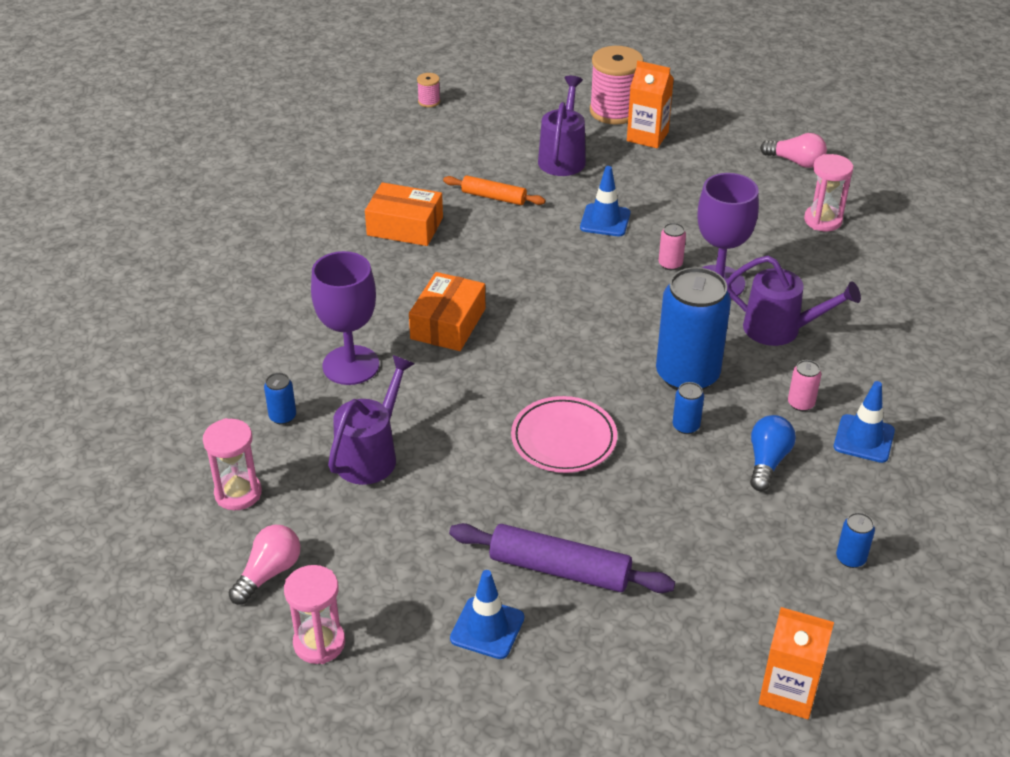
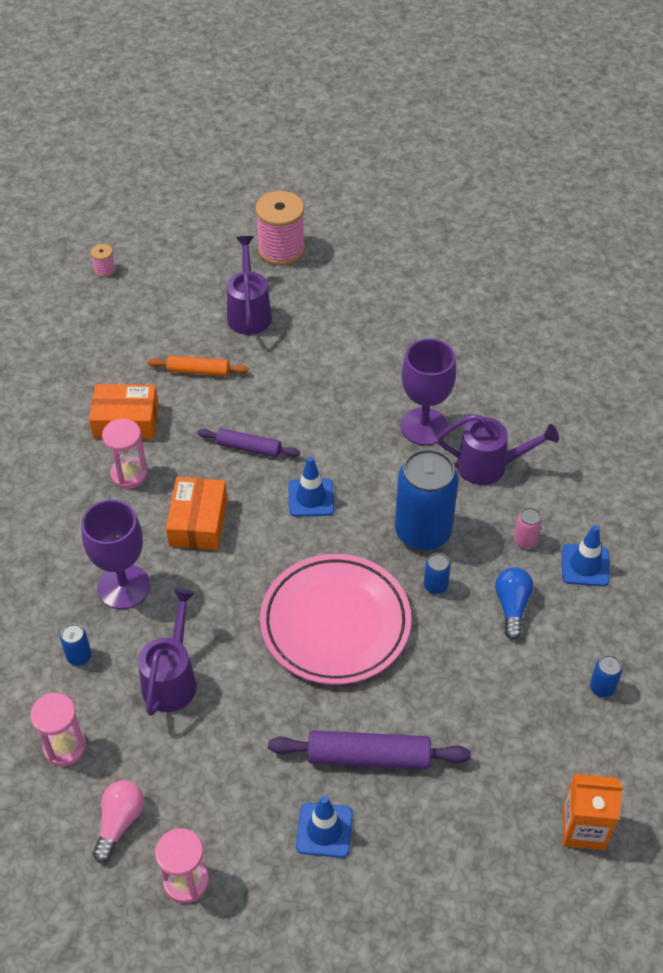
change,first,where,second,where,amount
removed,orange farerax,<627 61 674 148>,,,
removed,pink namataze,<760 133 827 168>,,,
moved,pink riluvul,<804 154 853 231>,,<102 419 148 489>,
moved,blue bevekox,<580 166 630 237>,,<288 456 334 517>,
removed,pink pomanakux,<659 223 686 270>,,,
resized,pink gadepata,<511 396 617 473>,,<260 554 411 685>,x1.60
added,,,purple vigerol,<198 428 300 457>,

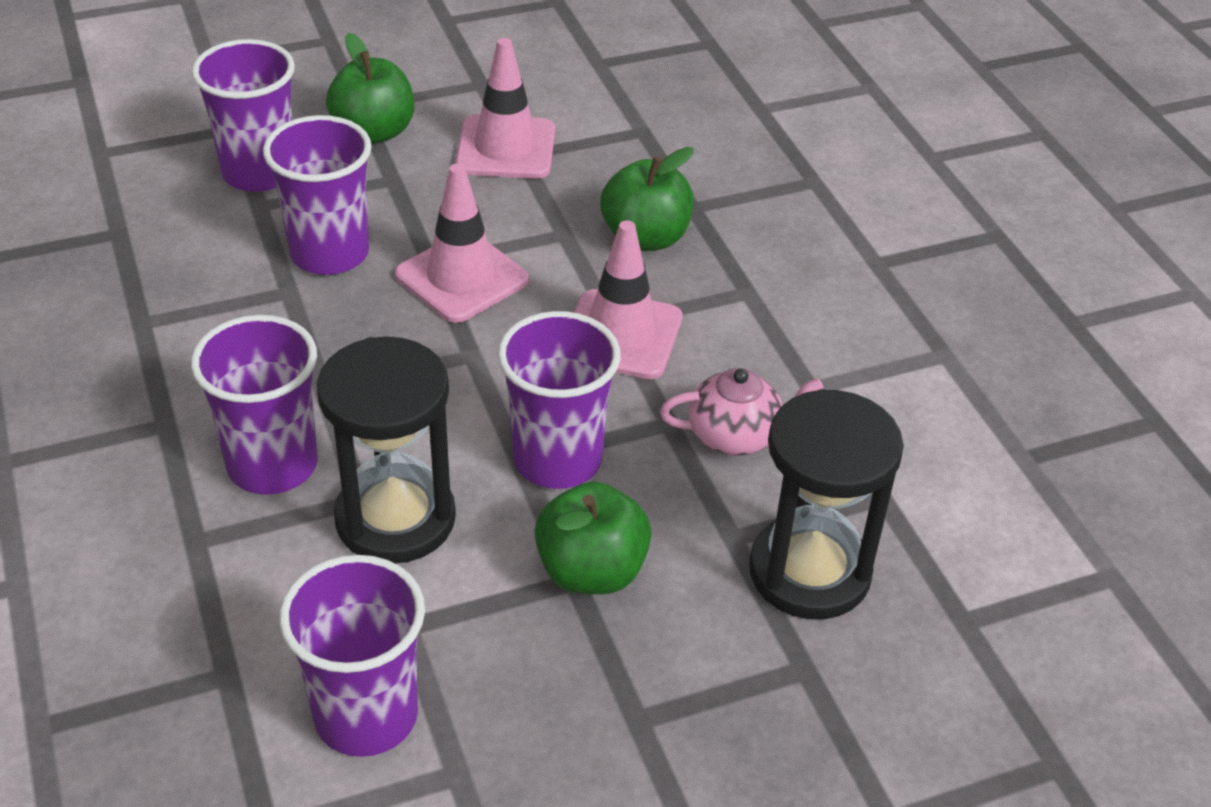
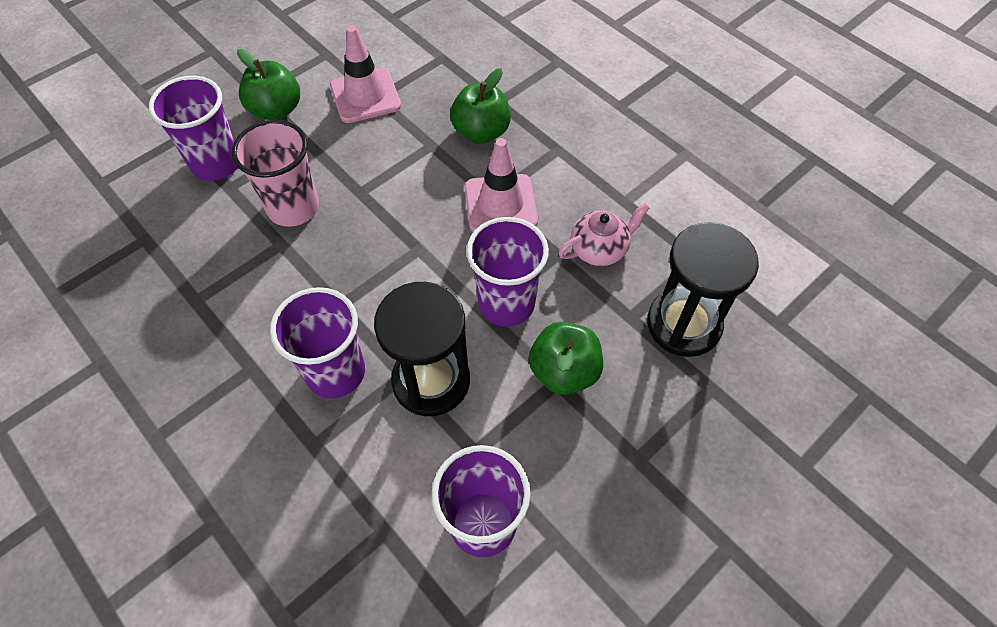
change,first,where,second,where,amount
recoloured,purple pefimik,<263 115 372 275>,pink pefimik,<232 120 319 227>,
removed,pink bevekox,<395 163 529 323>,,,

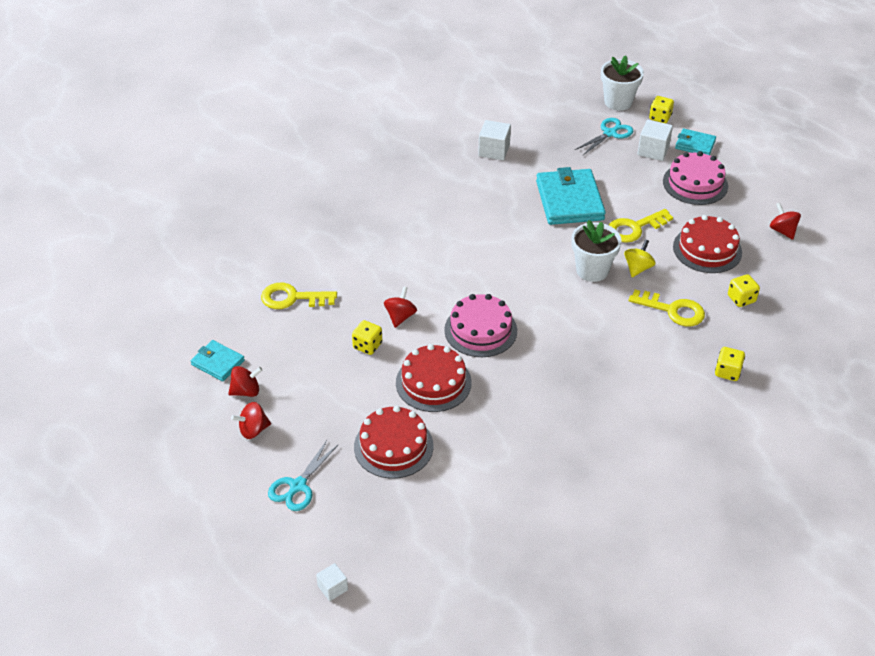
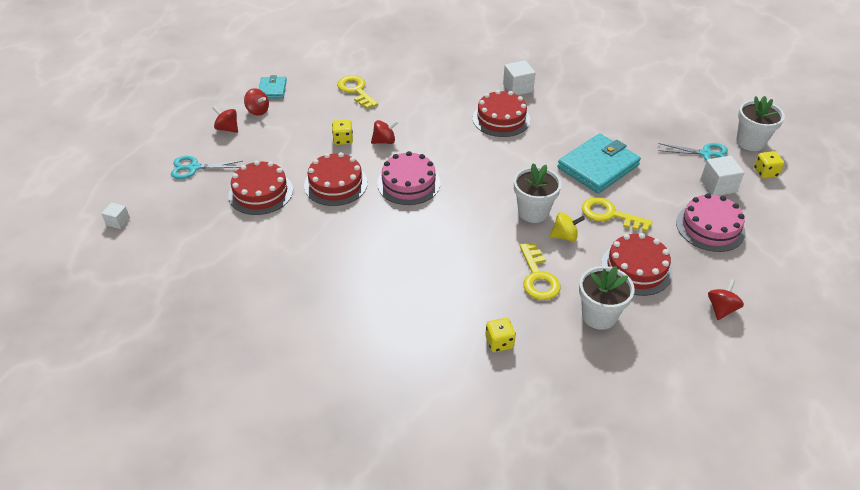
change,first,where,second,where,amount
moved,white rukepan,<478 120 511 160>,,<503 60 535 95>,
removed,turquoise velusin,<675 128 716 155>,,,
replaced,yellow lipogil,<728 274 760 307>,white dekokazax,<579 266 635 330>,
added,,,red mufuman,<473 90 530 137>,

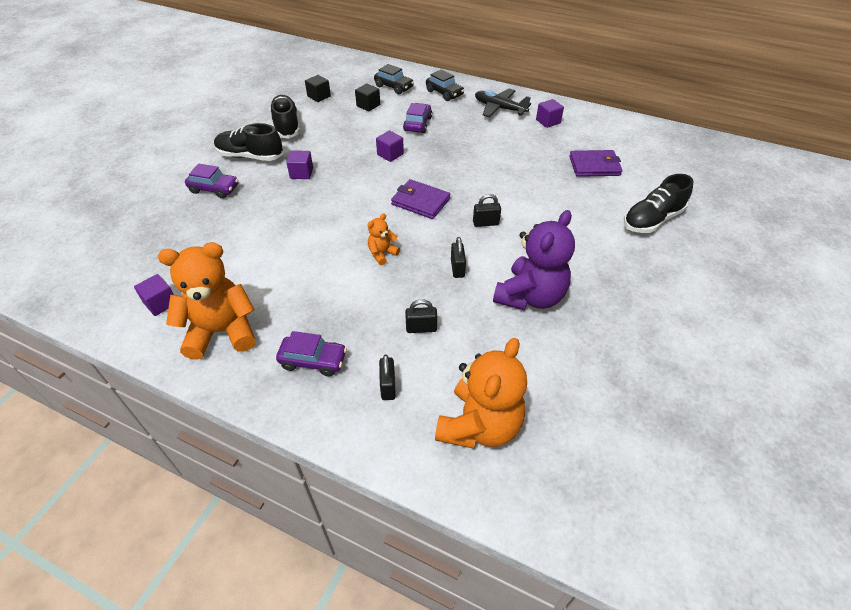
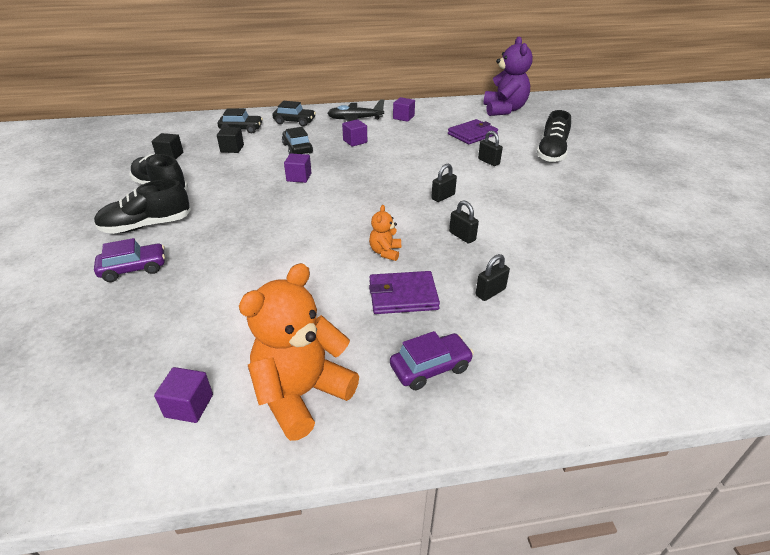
change,first,where,second,where,amount
recoloured,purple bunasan,<403 103 432 133>,black bunasan,<282 127 313 154>,
moved,purple rukepan,<286 150 313 179>,,<342 119 367 147>,
moved,purple velusin,<391 179 451 219>,,<369 271 440 314>,
moved,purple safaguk,<493 210 575 311>,,<483 36 533 116>,
removed,orange safaguk,<435 338 527 449>,,,
moved,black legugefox,<379 355 396 400>,,<478 131 503 166>,

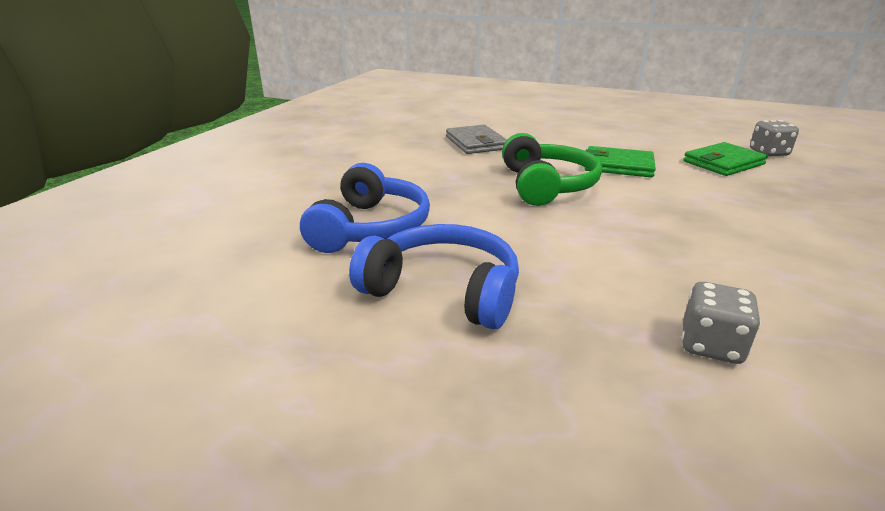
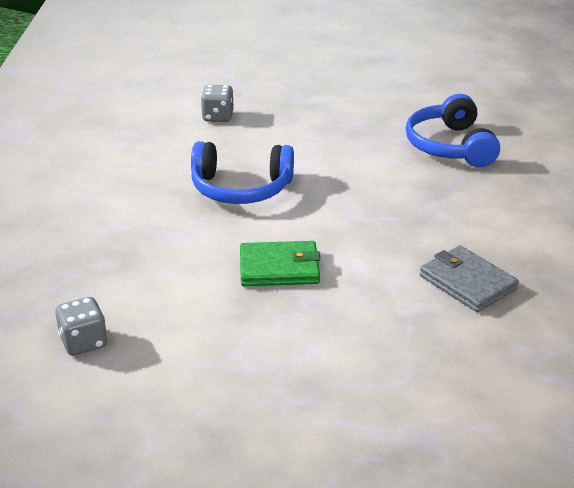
change,first,where,second,where,amount
removed,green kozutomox,<502 133 602 206>,,,
removed,green velusin,<683 142 768 176>,,,
moved,blue kozutomox,<349 224 519 329>,,<191 141 294 204>,

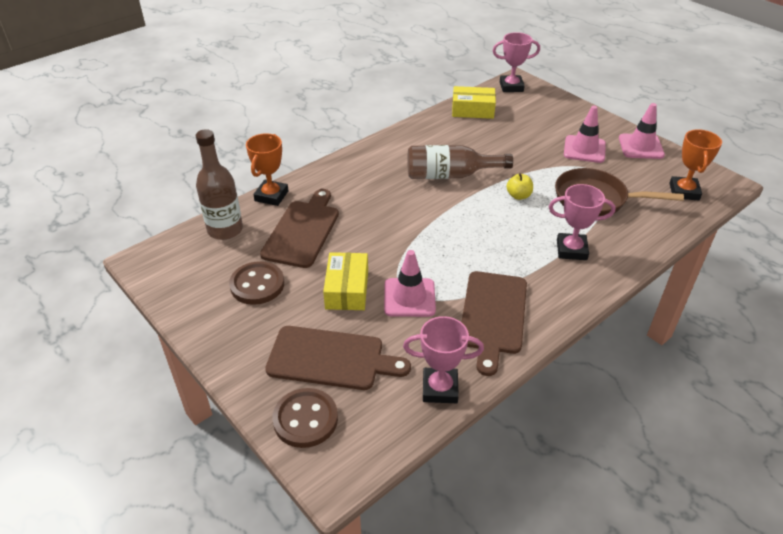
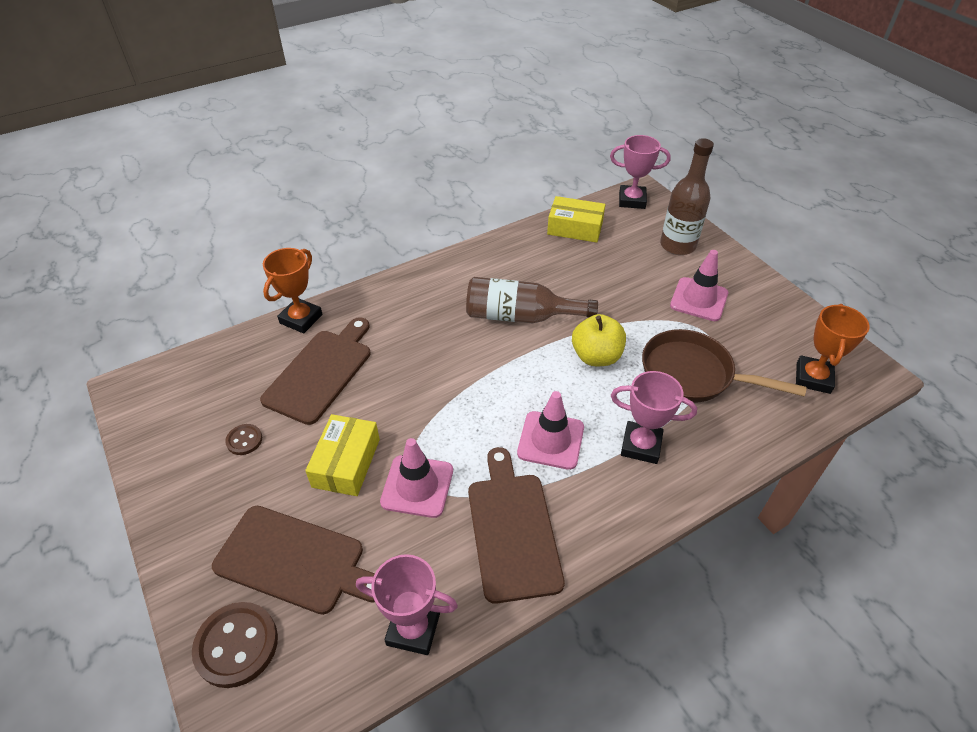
change,first,where,second,where,amount
moved,pink bevekox,<619 103 665 159>,,<517 391 584 470>,
moved,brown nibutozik,<196 129 243 240>,,<660 138 714 255>,
resized,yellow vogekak,<506 173 533 200>,,<572 314 626 366>,x1.60
resized,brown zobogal,<229 261 284 305>,,<225 424 262 455>,x0.54
turned,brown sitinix,<462 271 527 376>,,<468 447 565 604>,150 degrees clockwise

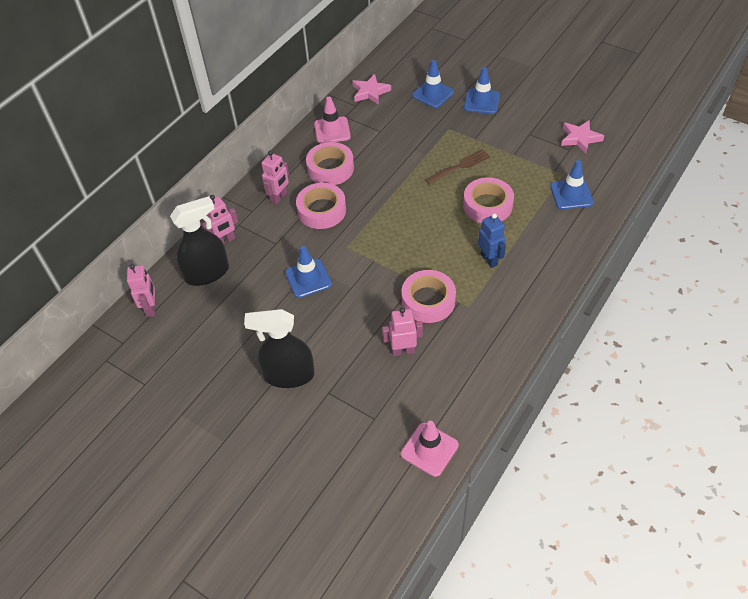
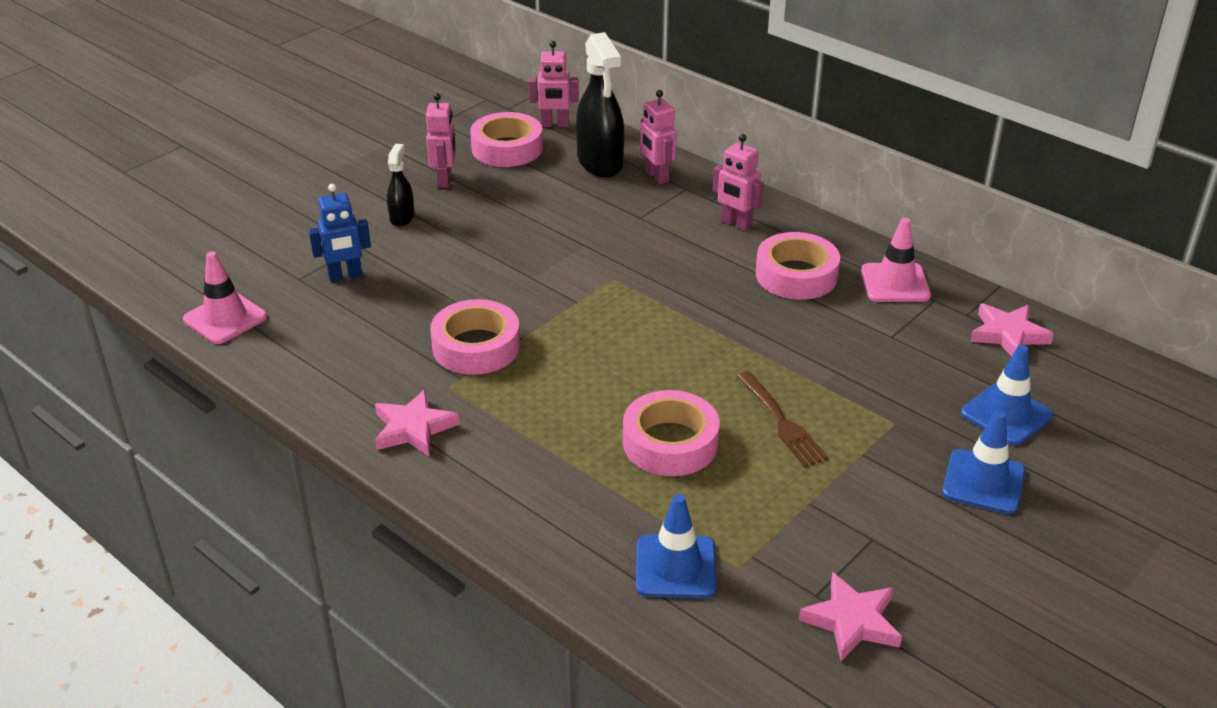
change,first,where,second,where,amount
moved,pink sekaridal,<296 183 346 229>,,<470 112 543 167>,
moved,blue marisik,<478 213 506 268>,,<309 184 371 282>,
removed,blue bevekox,<285 246 332 298>,,,
moved,pink marisik,<382 308 423 356>,,<426 93 456 188>,
resized,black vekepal,<244 309 315 388>,,<387 144 414 227>,x0.53
added,,,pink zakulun,<375 389 459 456>,

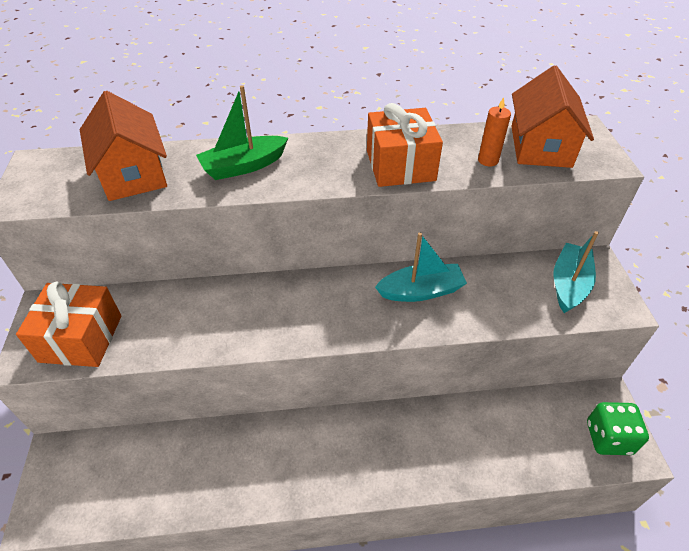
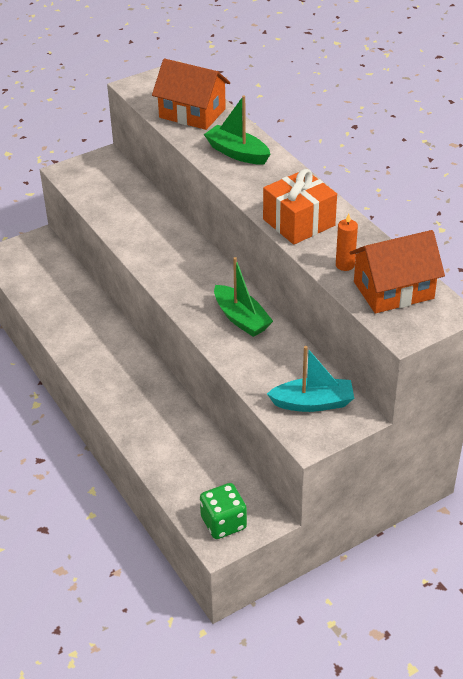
change,first,where,second,where,amount
turned,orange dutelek,<80 91 167 201>,,<152 59 230 130>,75 degrees clockwise
recoloured,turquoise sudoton,<375 232 467 302>,green sudoton,<214 257 273 337>,
removed,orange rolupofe,<16 282 122 367>,,,

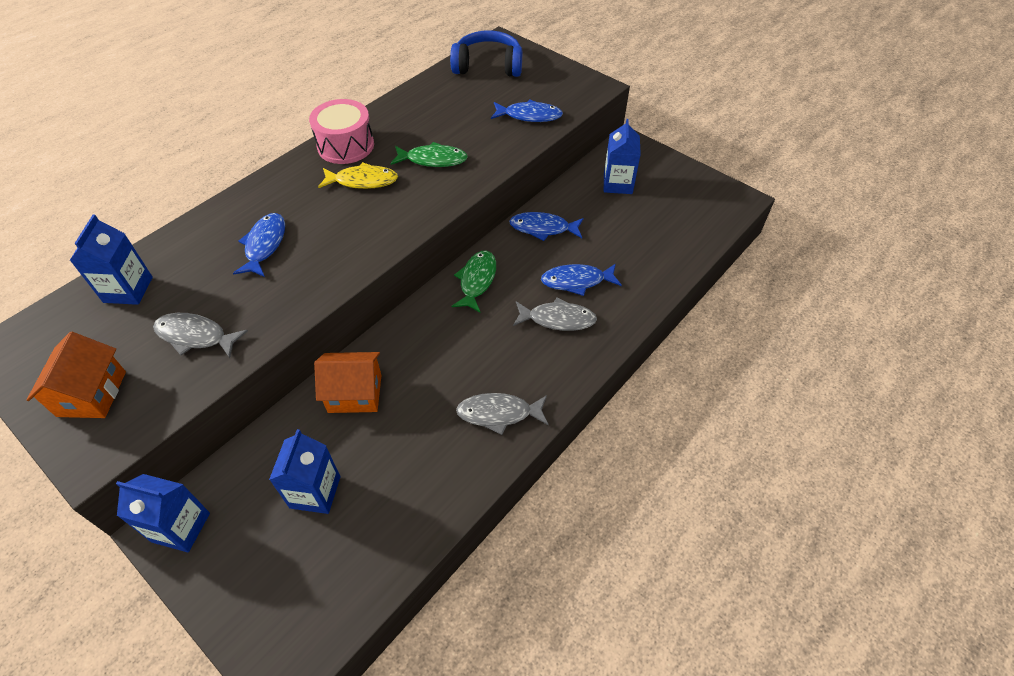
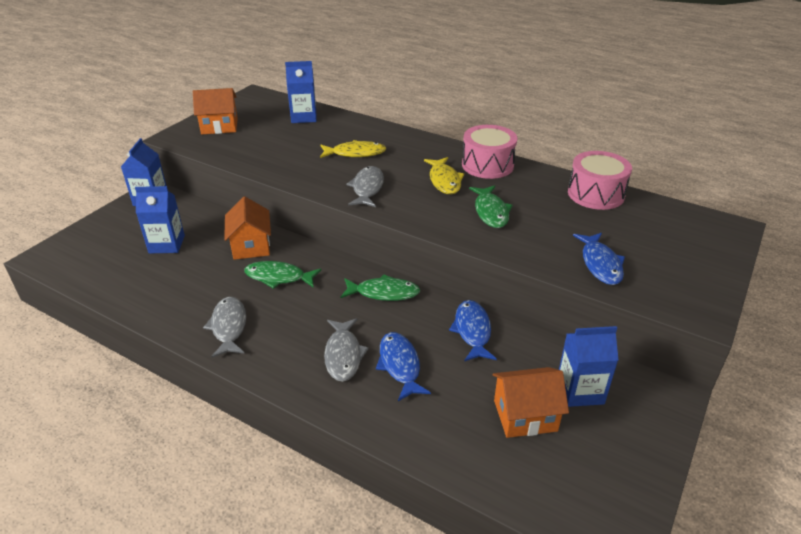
change,first,where,second,where,amount
removed,blue kozutomox,<450 30 522 77>,,,
recoloured,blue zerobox,<233 213 285 277>,yellow zerobox,<320 140 386 158>,
moved,grey zerobox,<153 313 248 358>,,<346 166 384 207>,
added,,,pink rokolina,<568 151 632 210>,
added,,,green zerobox,<244 261 321 289>,
added,,,orange dutelek,<493 367 569 438>,

